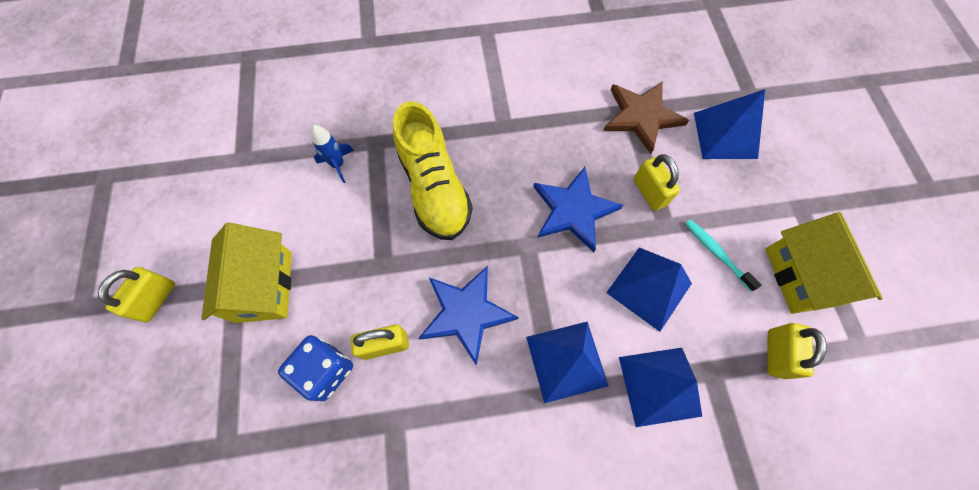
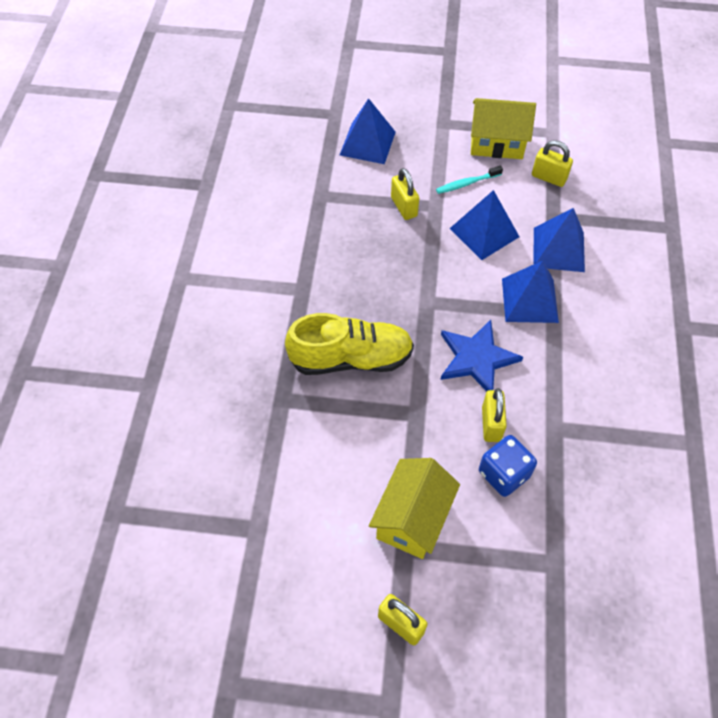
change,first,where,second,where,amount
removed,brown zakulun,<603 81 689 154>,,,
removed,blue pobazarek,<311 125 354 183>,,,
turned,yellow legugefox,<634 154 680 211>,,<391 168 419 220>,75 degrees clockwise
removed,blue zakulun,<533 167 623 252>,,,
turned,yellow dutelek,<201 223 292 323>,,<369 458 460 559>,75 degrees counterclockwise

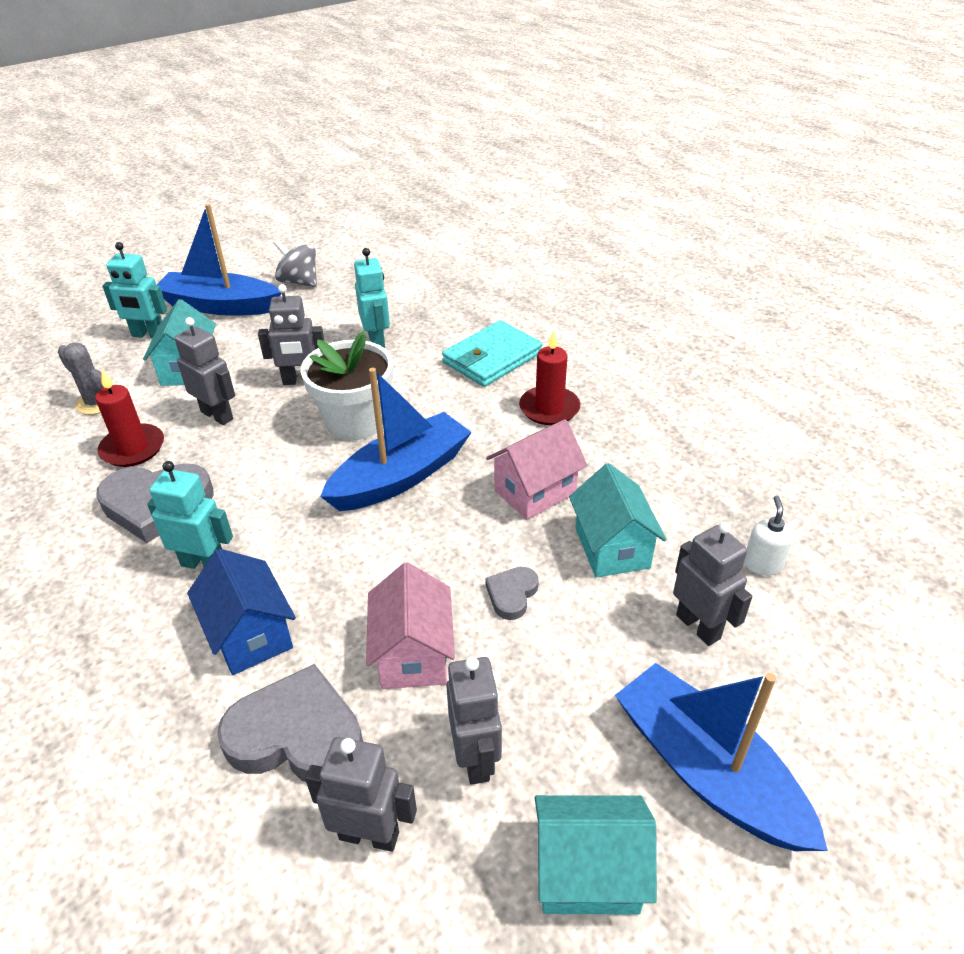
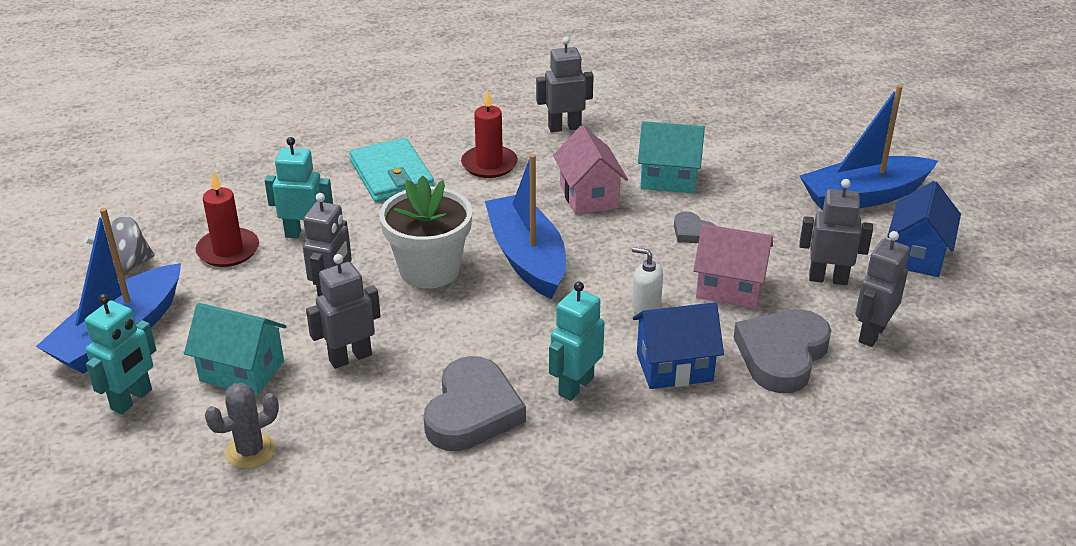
change,first,where,second,where,amount
moved,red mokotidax,<95 370 164 467>,,<196 171 259 267>,
moved,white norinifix,<744 496 794 576>,,<632 247 663 314>,
moved,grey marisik,<673 522 752 646>,,<536 37 594 132>,
recoloured,turquoise dutelek,<535 795 657 914>,blue dutelek,<887 181 961 277>,

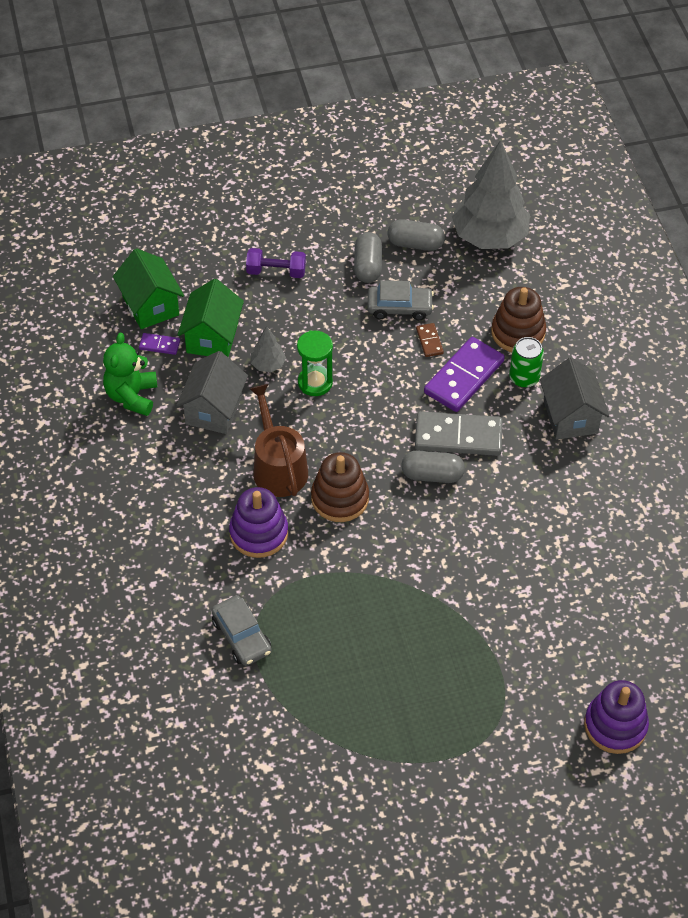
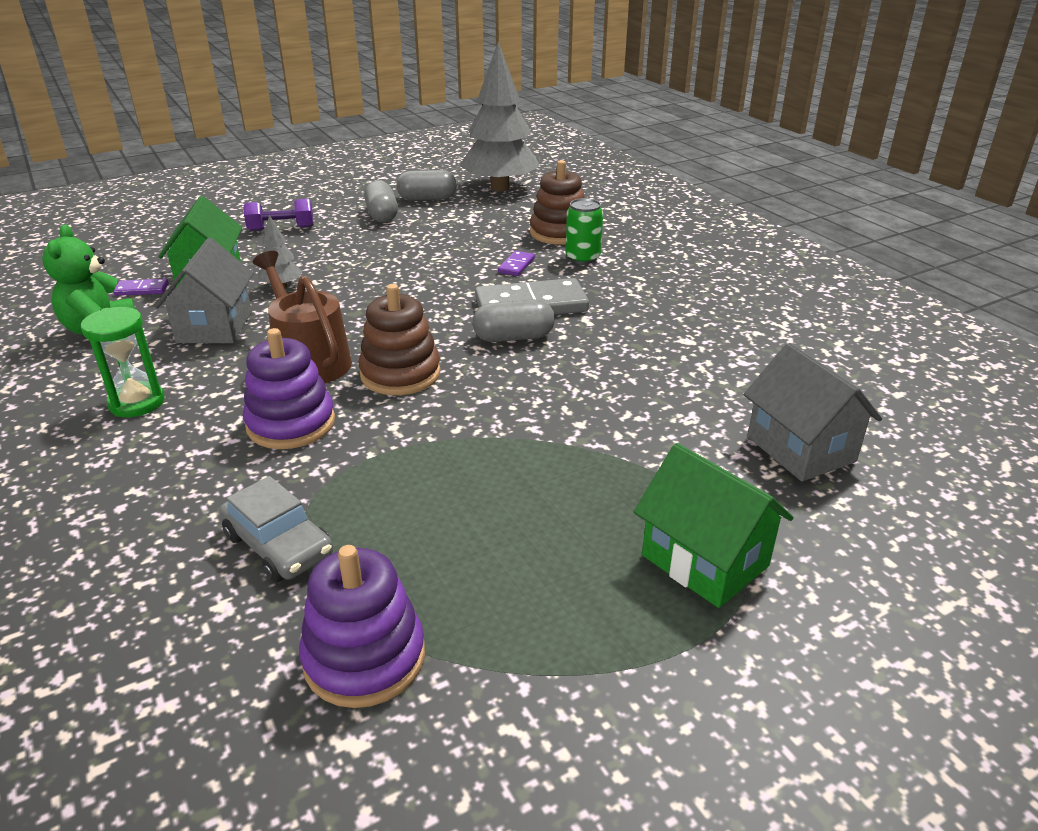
change,first,where,second,where,amount
moved,green dutelek,<113 248 184 329>,,<634 443 794 608>,
removed,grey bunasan,<367 280 434 320>,,,
removed,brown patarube,<416 323 444 357>,,,
moved,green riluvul,<297 331 333 396>,,<81 307 165 417>,
resized,purple patarube,<424 337 505 412>,,<498 251 535 276>,x0.46
moved,grey dutelek,<540 357 609 440>,,<744 343 882 482>,
moved,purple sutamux,<584 680 649 754>,,<299 545 425 708>,

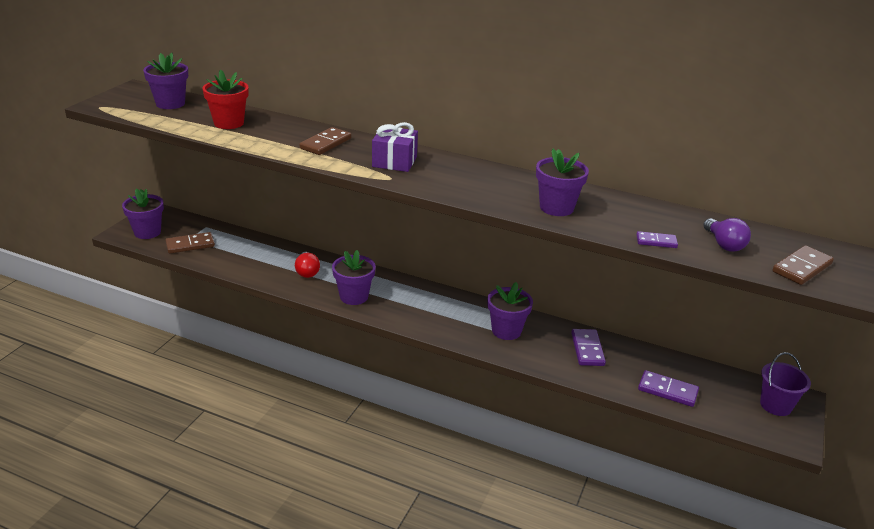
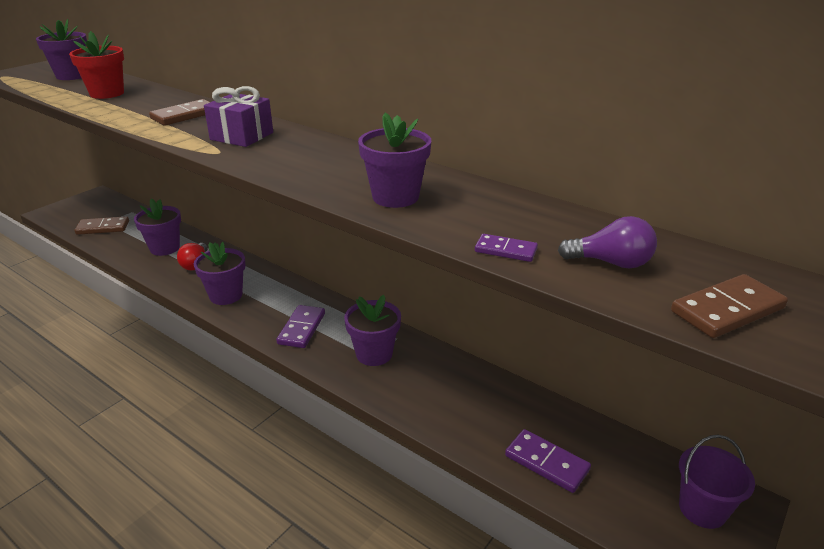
change,first,where,second,where,amount
moved,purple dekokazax,<122 189 164 239>,,<134 198 181 256>,
turned,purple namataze,<703 218 751 252>,,<558 216 657 268>,75 degrees counterclockwise
moved,purple patarube,<571 329 606 366>,,<277 305 325 348>,

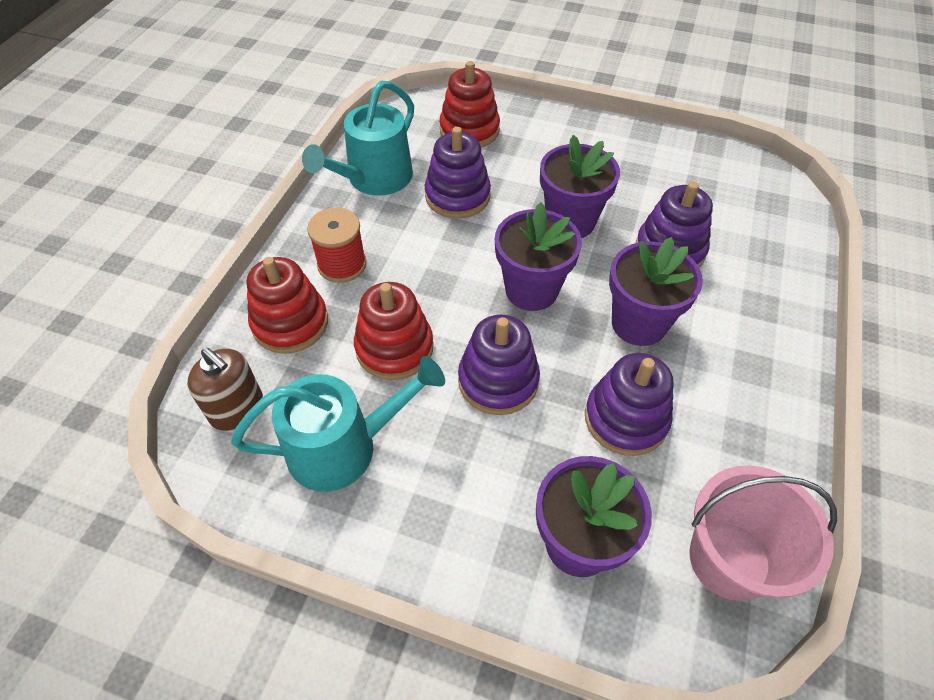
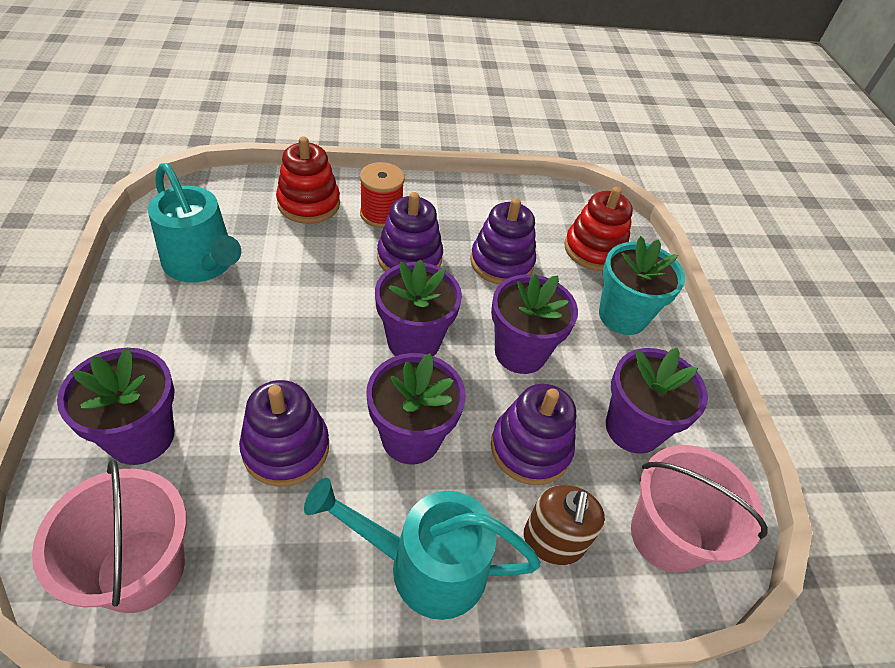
change,first,where,second,where,amount
moved,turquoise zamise,<302 81 414 195>,,<304 478 541 620>,
removed,red sutamux,<354 282 433 380>,,,
moved,purple sutamux,<458 314 540 415>,,<377 192 443 272>,
moved,brown norinifix,<187 348 263 431>,,<524 485 605 565>,
added,,,turquoise dekokazax,<599 236 685 335>,
added,,,purple dekokazax,<606 348 708 454>,
added,,,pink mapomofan,<631 445 768 573>,

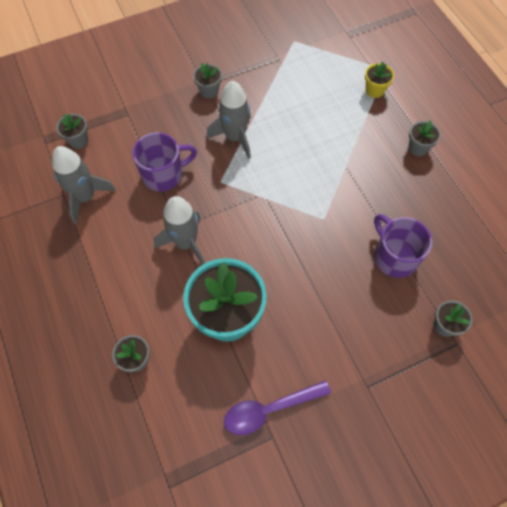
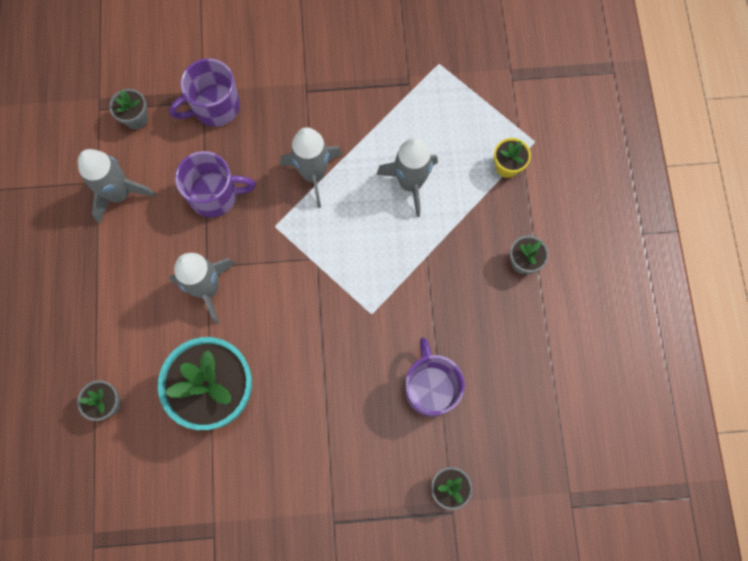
change,first,where,second,where,amount
removed,grey dekokazax,<193 63 222 99>,,,
removed,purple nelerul,<224 380 331 435>,,,
added,,,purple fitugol,<169 58 240 127>,
added,,,grey pobazarek,<376 137 438 217>,

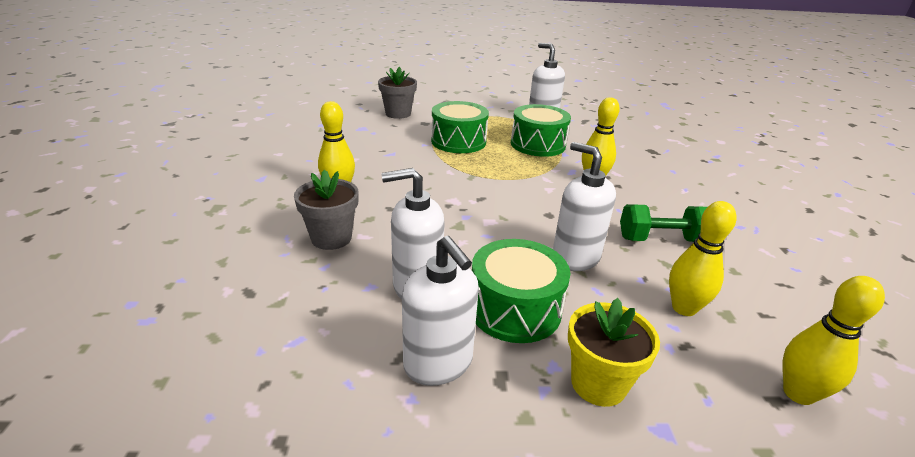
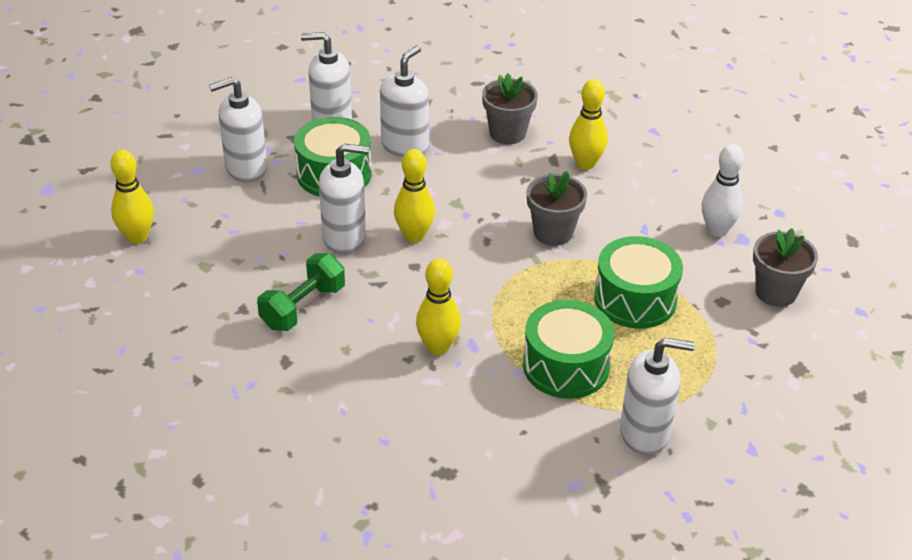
change,first,where,second,where,amount
moved,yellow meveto,<669 201 737 316>,,<394 149 435 243>,
replaced,yellow dekokazax,<568 298 660 407>,white norinifix,<209 77 267 183>,
added,,,white meveto,<702 144 744 237>,
added,,,grey dekokazax,<527 171 587 246>,

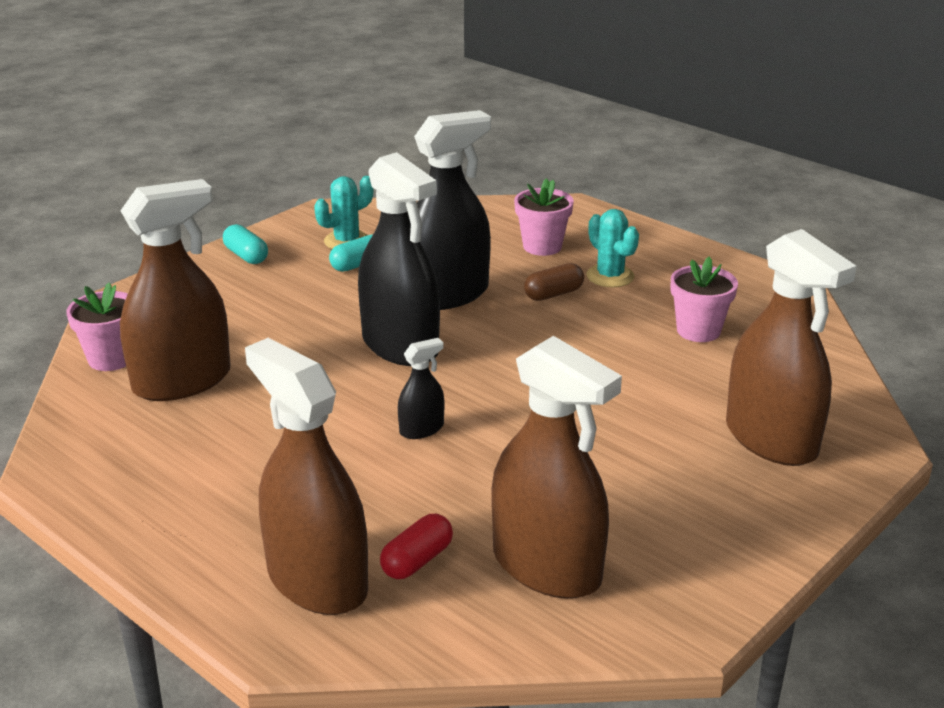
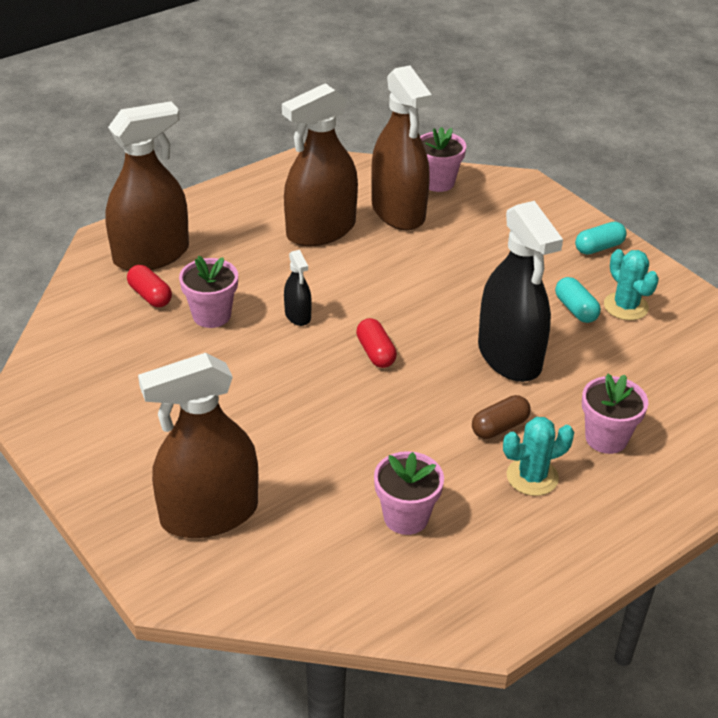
change,first,where,second,where,amount
removed,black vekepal,<358 152 440 366>,,,
turned,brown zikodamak,<524 263 584 301>,,<472 395 531 439>,75 degrees clockwise
moved,brown vekepal,<492 336 622 599>,,<282 83 358 246>,
added,,,pink dekokazax,<179 256 238 328>,
added,,,red zikodamak,<356 318 397 368>,

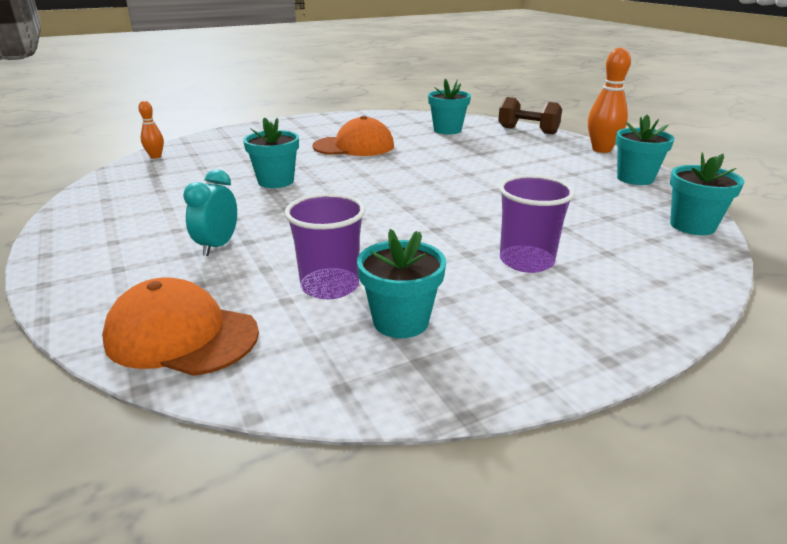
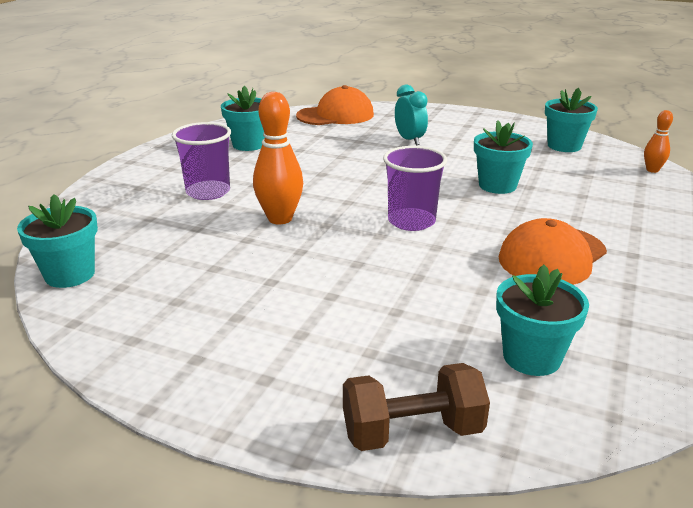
change,first,where,second,where,amount
moved,orange meveto,<588 47 631 153>,,<253 92 303 224>,
moved,turquoise dekokazax,<615 115 674 185>,,<545 87 598 152>,
moved,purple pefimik,<285 193 366 299>,,<383 146 447 231>,

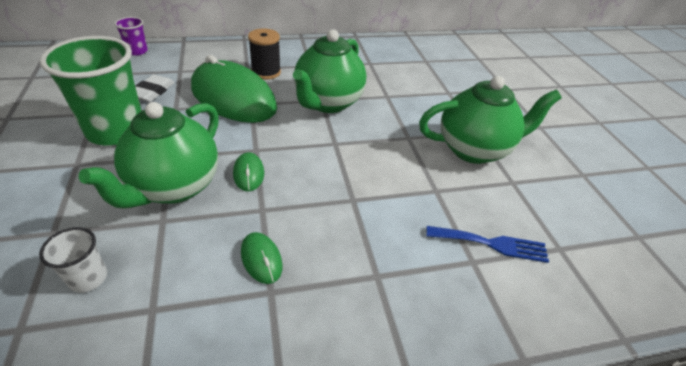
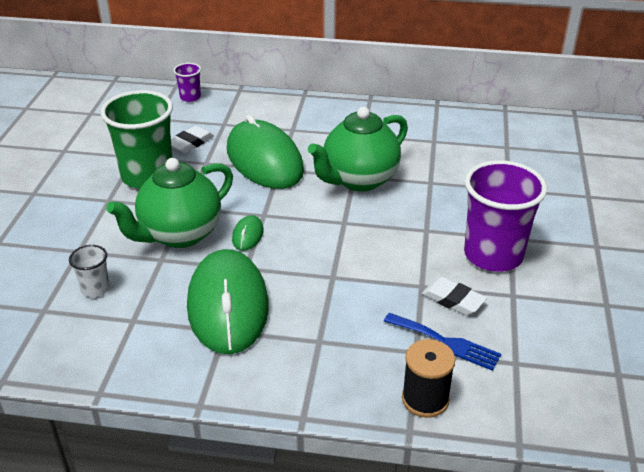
change,first,where,second,where,amount
moved,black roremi,<248 29 281 80>,,<402 339 455 418>,
replaced,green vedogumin,<419 76 562 164>,purple pefimik,<464 160 547 272>,
resized,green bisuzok,<241 232 283 284>,,<187 249 269 354>,x2.48
added,,,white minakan,<422 277 487 315>,

